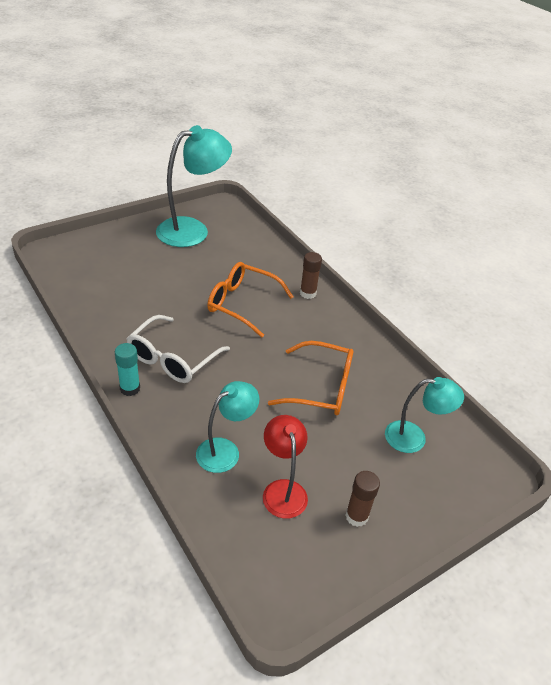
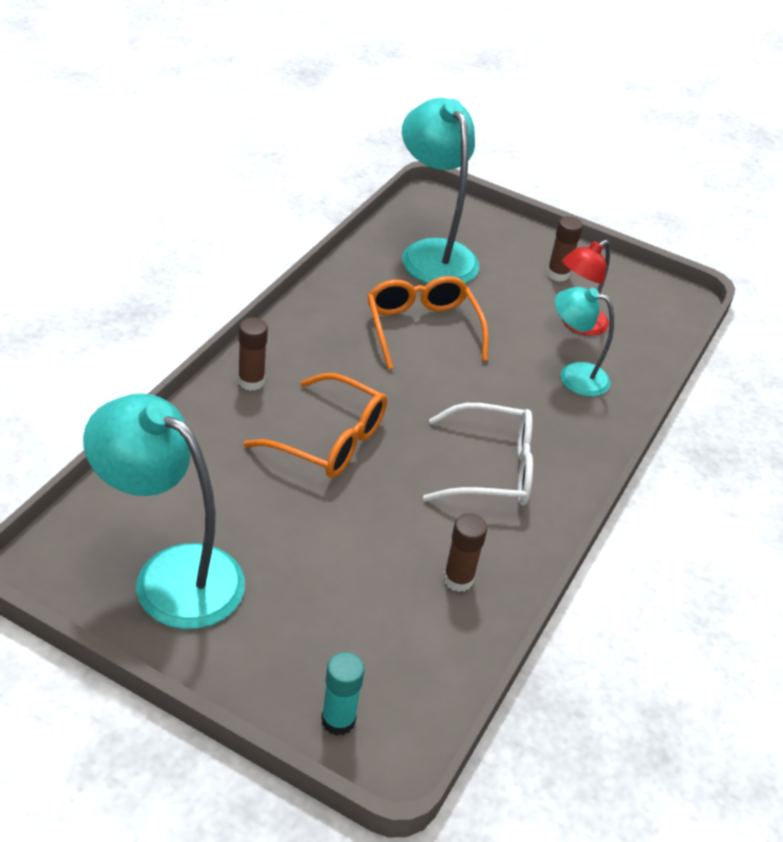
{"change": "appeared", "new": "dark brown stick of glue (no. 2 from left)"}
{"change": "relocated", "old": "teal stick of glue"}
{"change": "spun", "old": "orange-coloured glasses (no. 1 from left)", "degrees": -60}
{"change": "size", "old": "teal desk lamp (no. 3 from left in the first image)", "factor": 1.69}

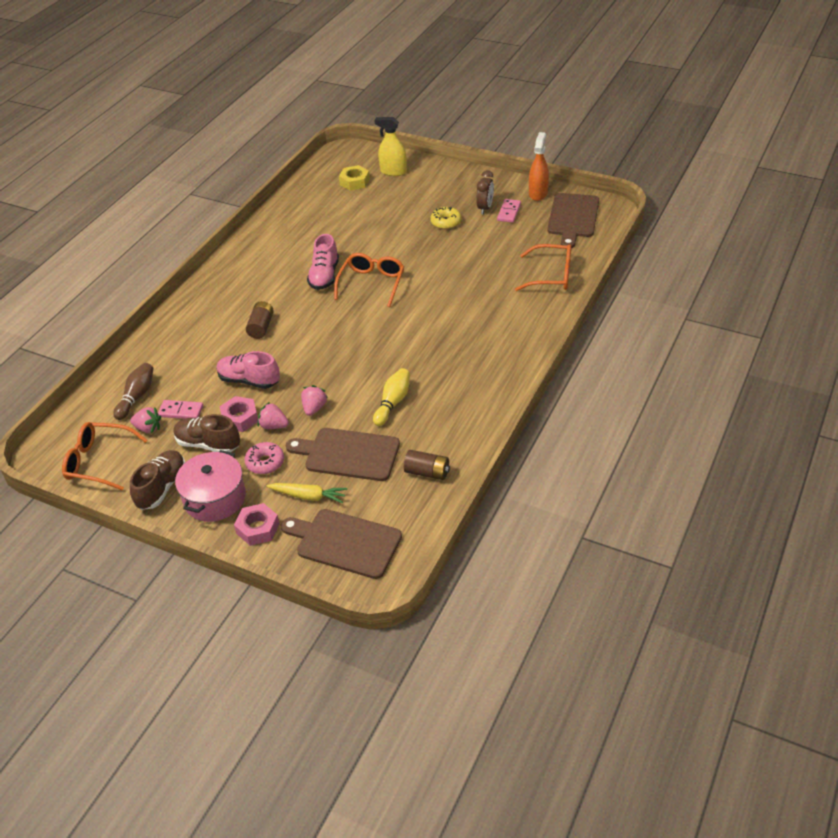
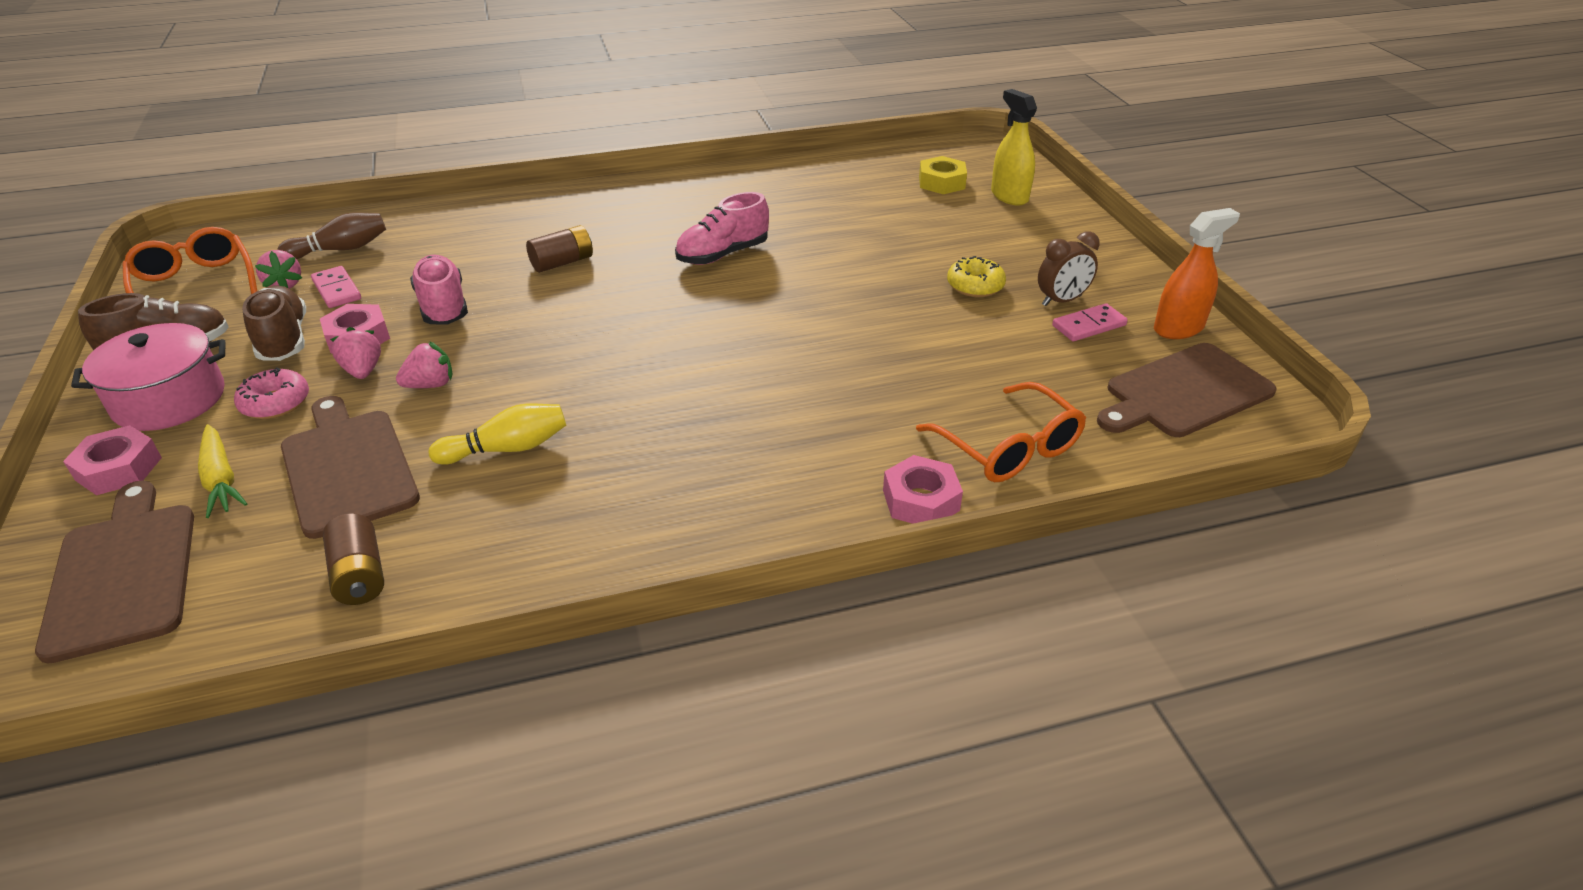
{"change": "missing", "old": "orange-coloured glasses (no. 2 from left)"}
{"change": "appeared", "new": "rose-pink nut (no. 3 from left)"}

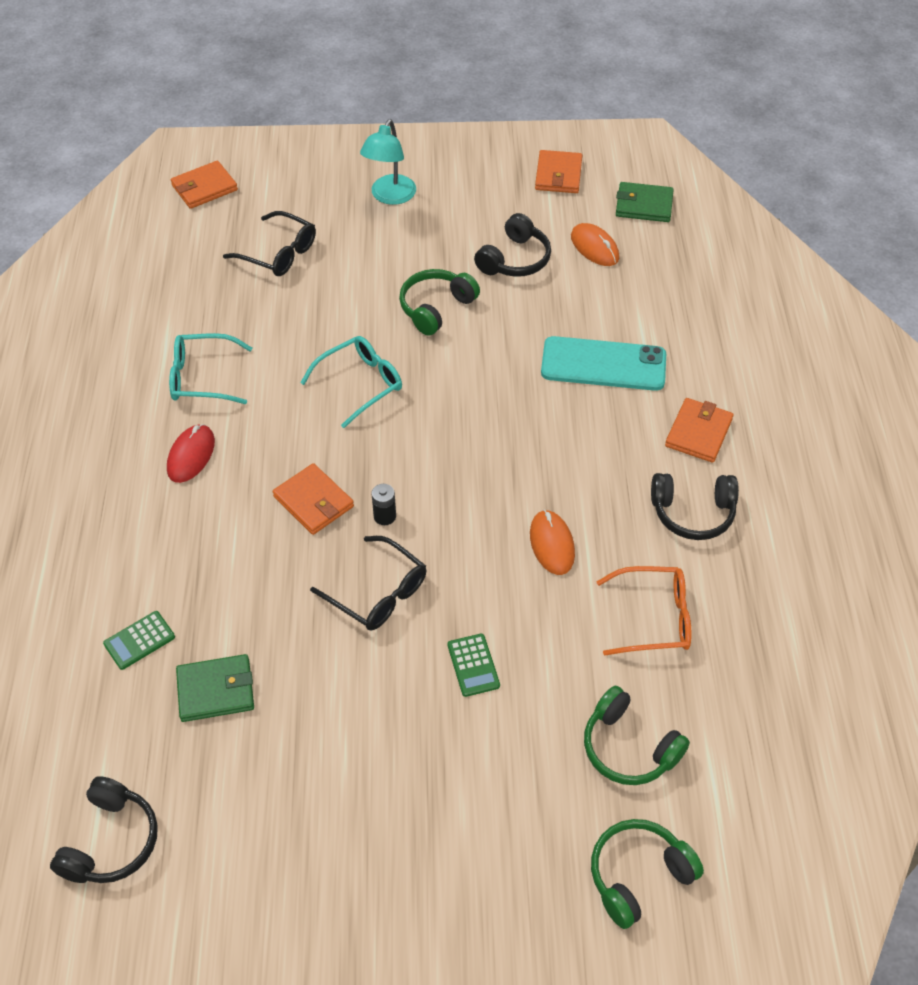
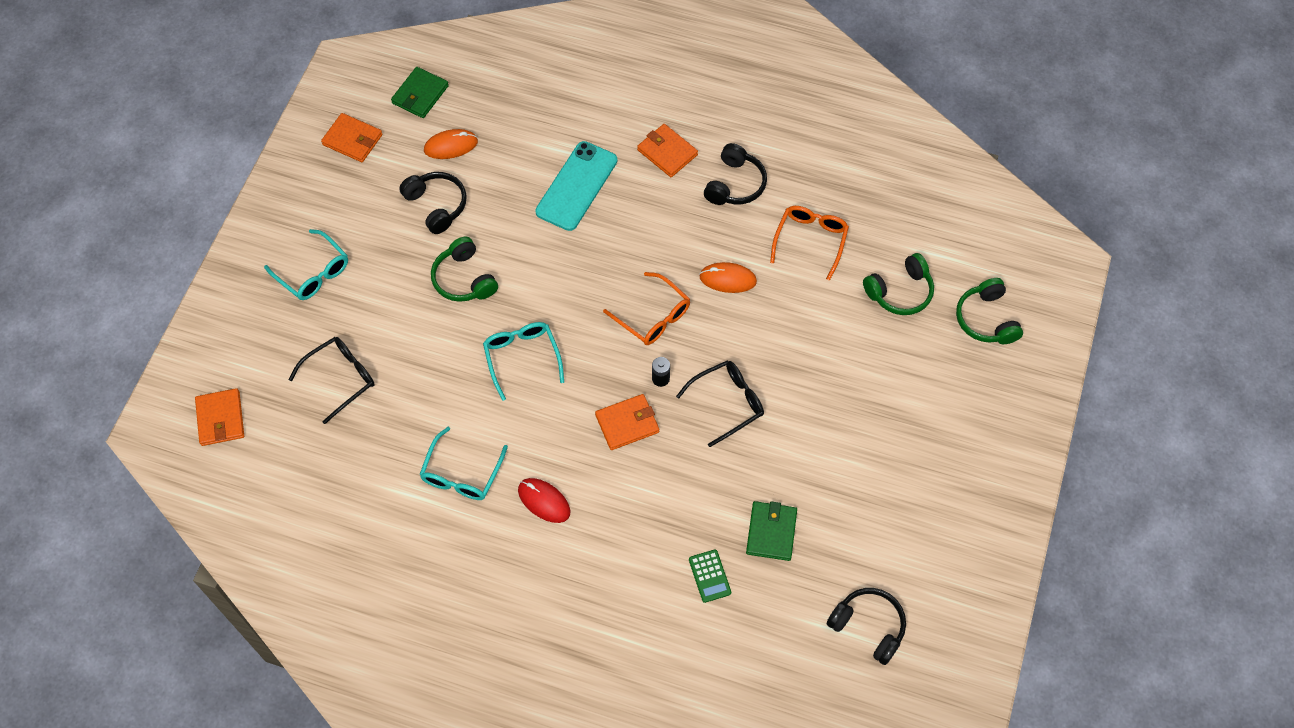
{"change": "missing", "old": "green pocket calculator (no. 2 from left)"}
{"change": "appeared", "new": "orange-coloured glasses (no. 1 from left)"}
{"change": "exchanged", "old": "teal desk lamp", "new": "teal glasses (no. 1 from left)"}

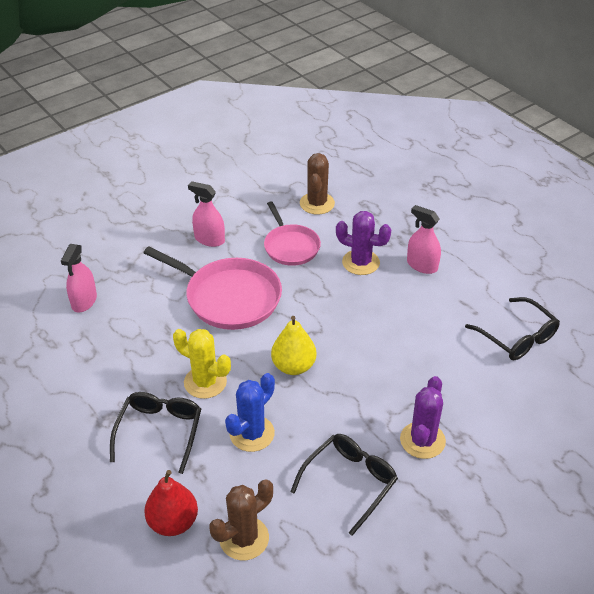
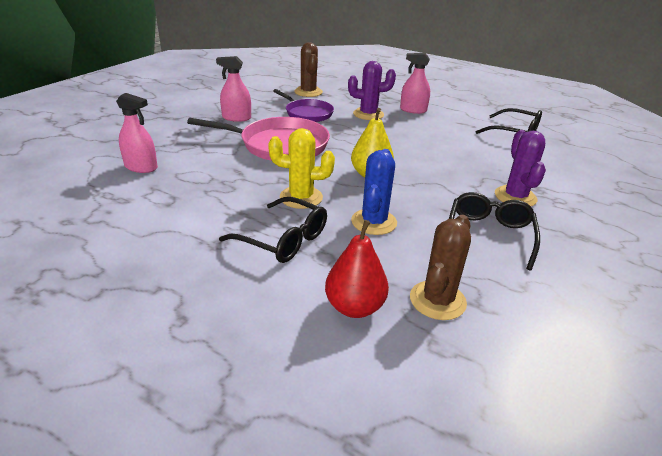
{"change": "colour", "old": "rose-pink skillet (no. 2 from left)", "new": "purple skillet"}
{"change": "spun", "old": "rose-pink spray cleaner (no. 1 from left)", "degrees": -60}
{"change": "spun", "old": "black glasses (no. 1 from left)", "degrees": 135}

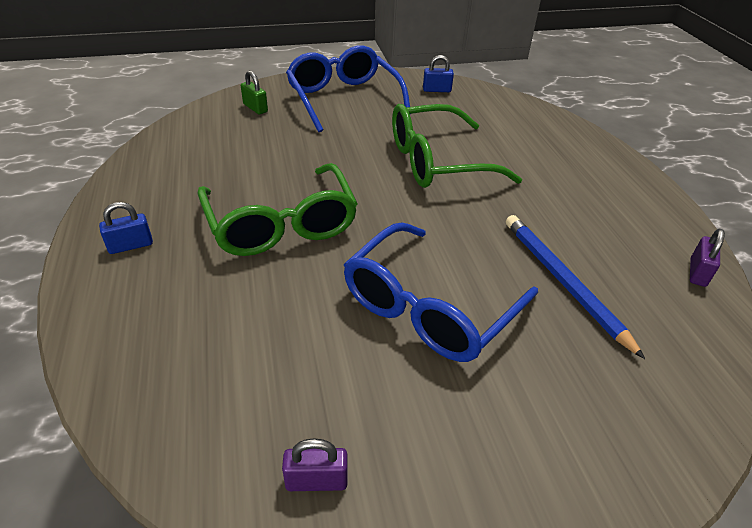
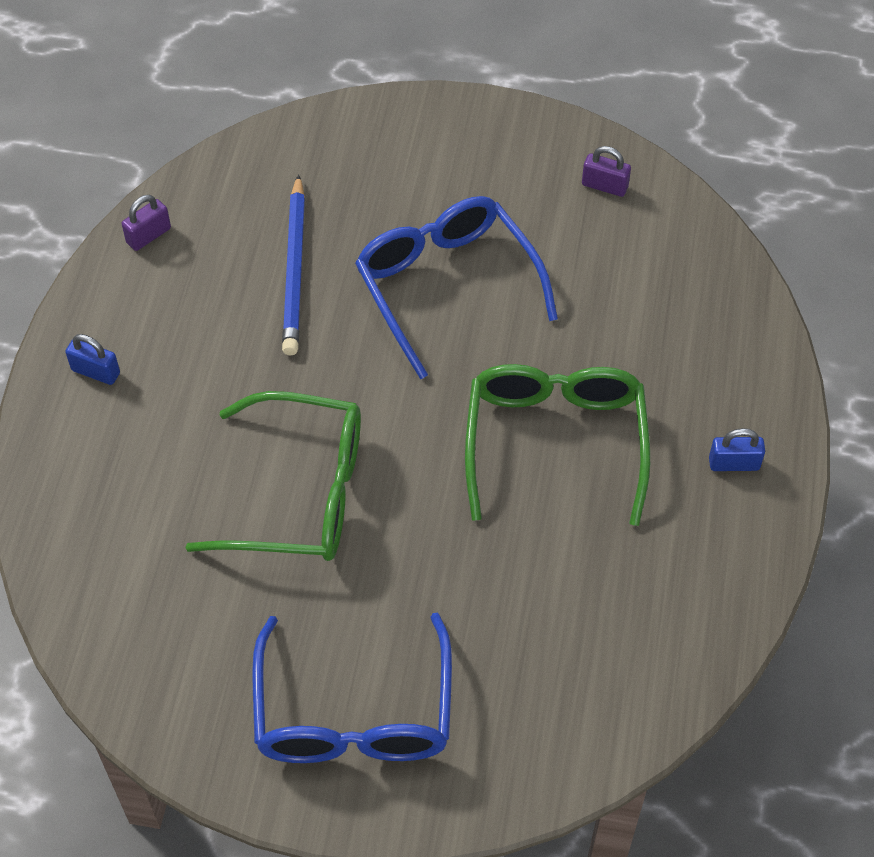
{"change": "missing", "old": "green small lock"}
{"change": "relocated", "old": "royal blue small lock (no. 2 from left in the first image)", "new": "royal blue small lock (no. 1 from left)"}
{"change": "spun", "old": "royal blue glasses (no. 2 from left)", "degrees": -90}

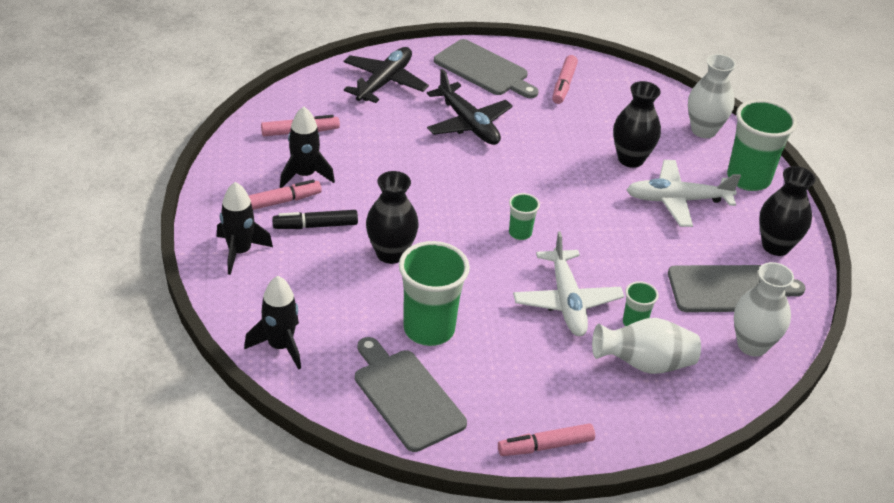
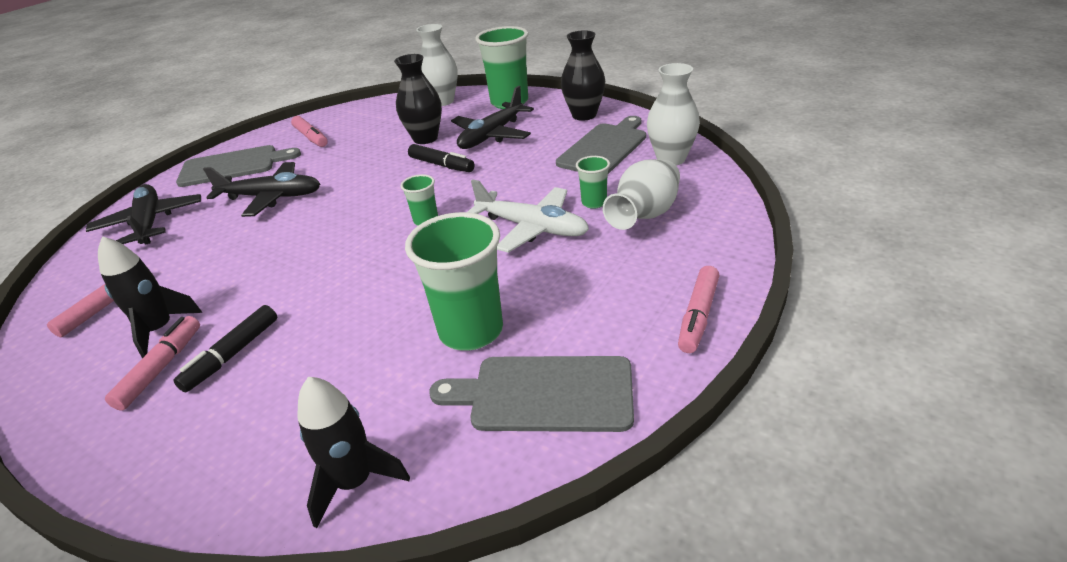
{"change": "missing", "old": "black rocket (no. 1 from left)"}
{"change": "missing", "old": "black tall vase (no. 1 from left)"}
{"change": "appeared", "new": "black marker pen (no. 2 from left)"}
{"change": "colour", "old": "white toy plane (no. 2 from left)", "new": "black toy plane (no. 3 from left)"}

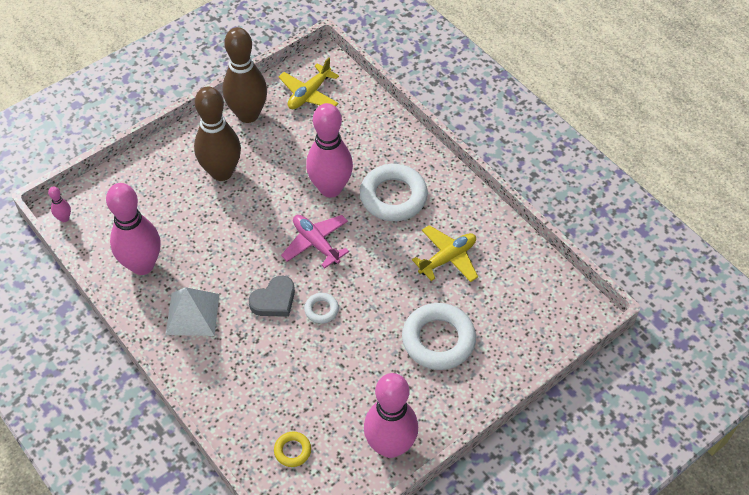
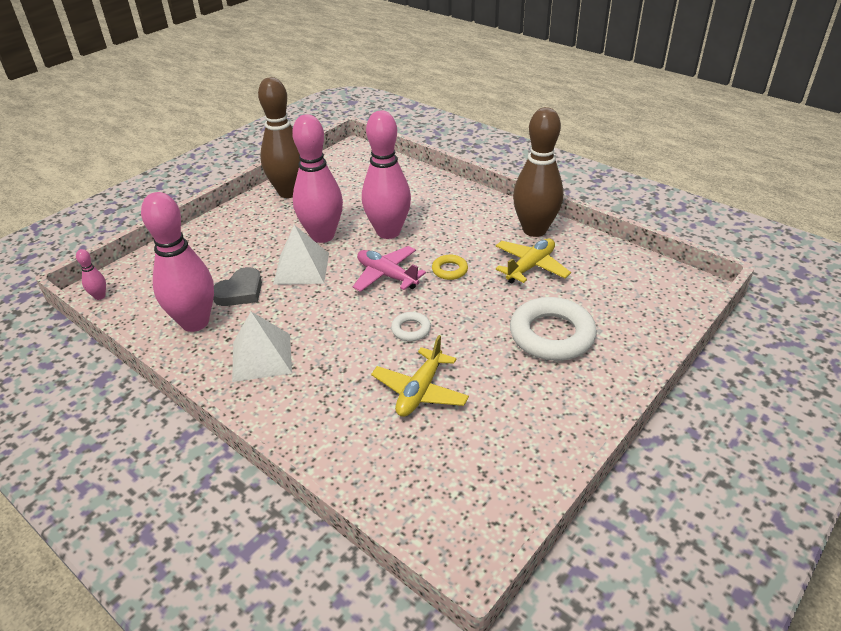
{"change": "missing", "old": "white torus (no. 2 from left)"}
{"change": "appeared", "new": "white pyramid shape (no. 2 from left)"}
{"change": "relocated", "old": "dark brown bowling pin (no. 1 from left in the first image)", "new": "dark brown bowling pin (no. 2 from left)"}
{"change": "relocated", "old": "gray love heart"}
{"change": "relocated", "old": "yellow torus"}
{"change": "relocated", "old": "yellow toy plane (no. 1 from left)"}
{"change": "relocated", "old": "rose-pink bowling pin (no. 4 from left in the first image)", "new": "rose-pink bowling pin (no. 3 from left)"}

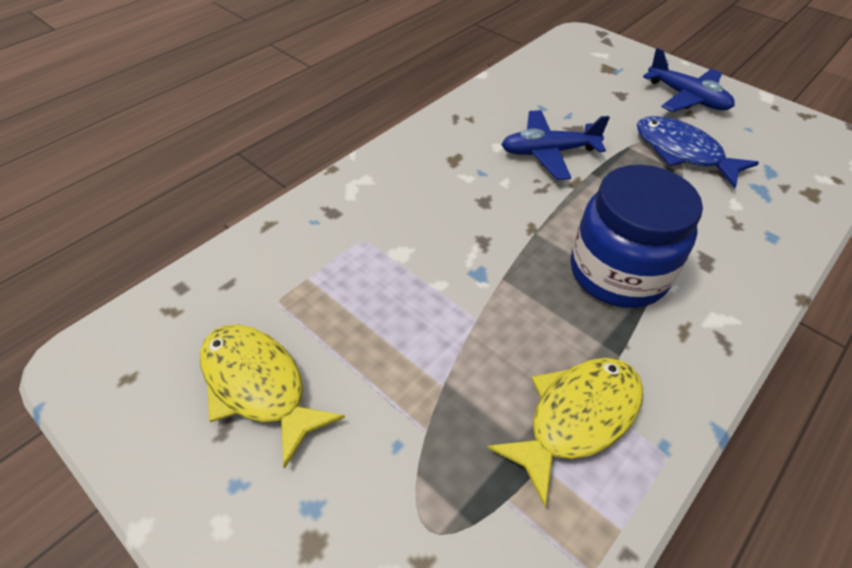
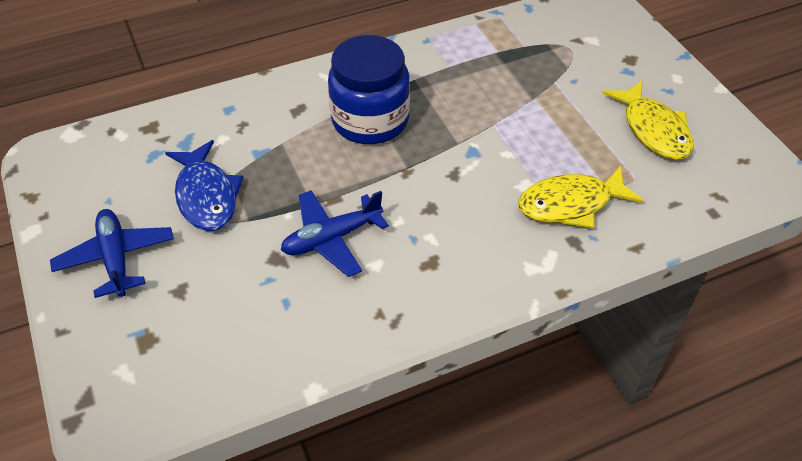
{"change": "relocated", "old": "yellow fish figure (no. 2 from left in the first image)", "new": "yellow fish figure (no. 1 from left)"}
{"change": "spun", "old": "royal blue toy plane (no. 1 from left in the first image)", "degrees": 135}

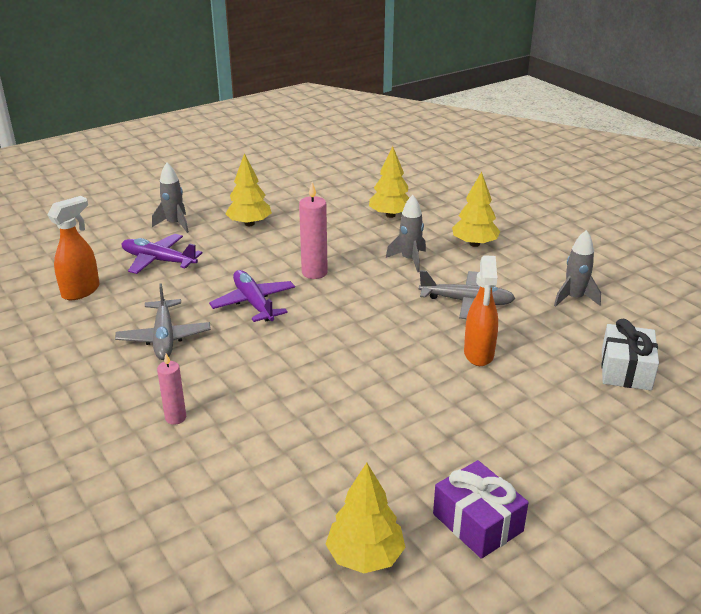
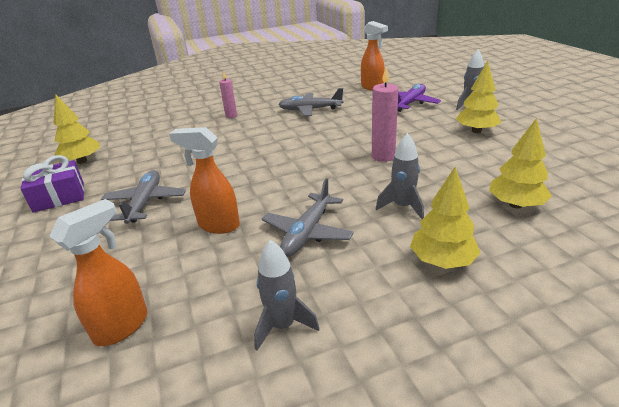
{"change": "missing", "old": "purple toy plane (no. 2 from left)"}
{"change": "appeared", "new": "gray toy plane (no. 1 from left)"}
{"change": "exchanged", "old": "white present", "new": "orange-coloured spray cleaner (no. 1 from left)"}

